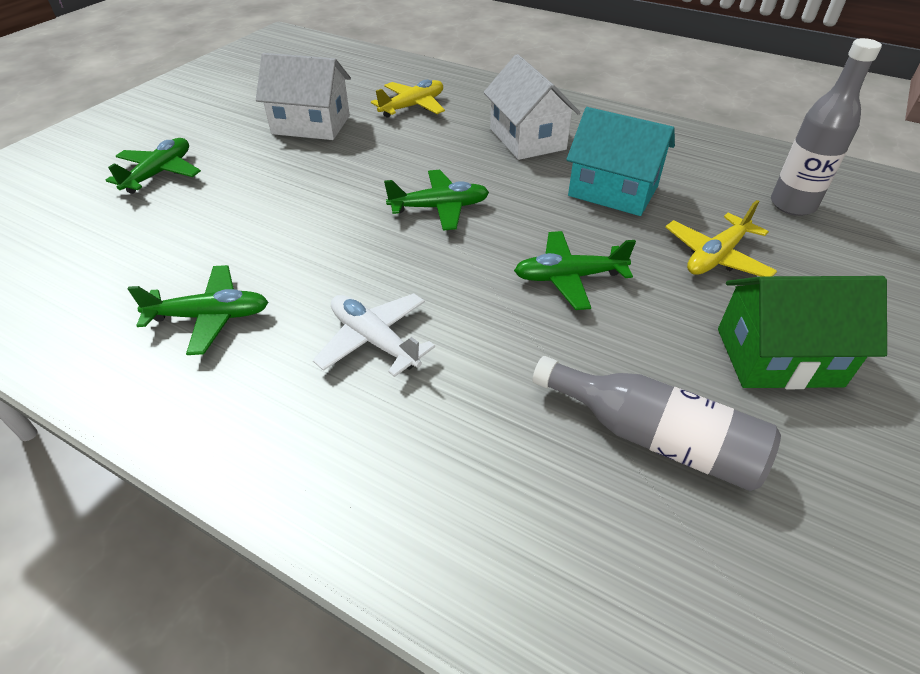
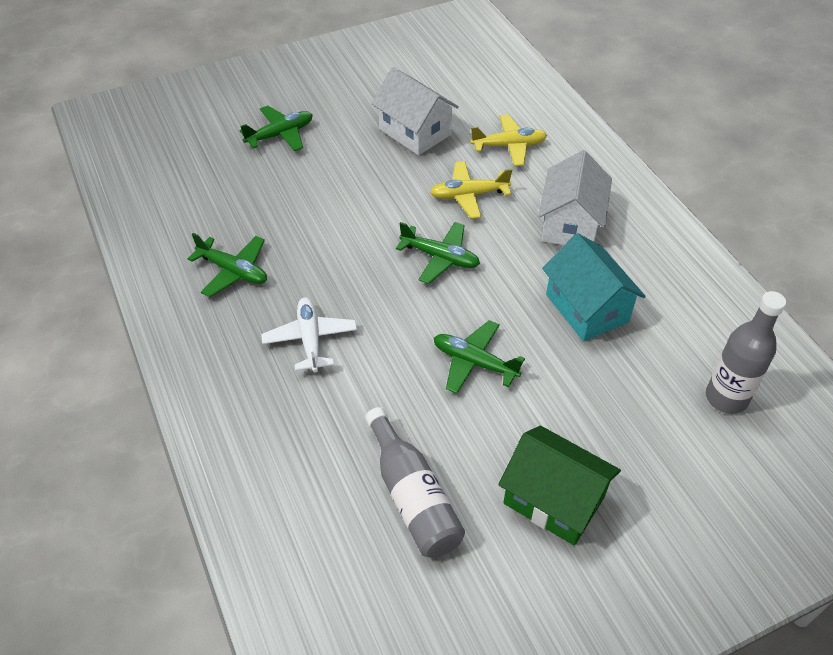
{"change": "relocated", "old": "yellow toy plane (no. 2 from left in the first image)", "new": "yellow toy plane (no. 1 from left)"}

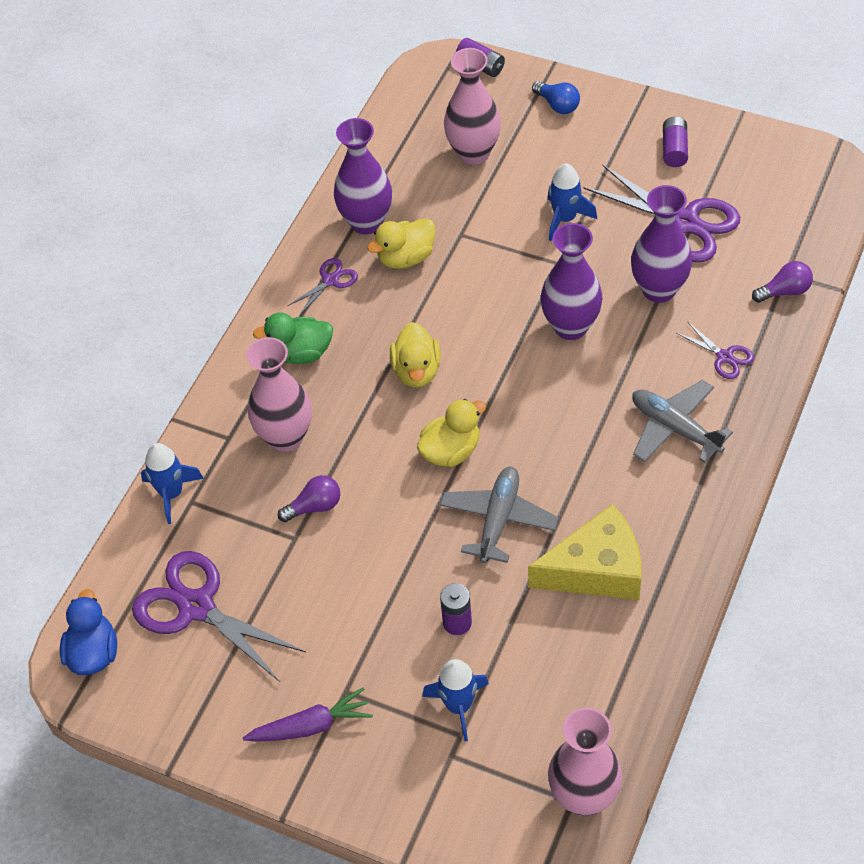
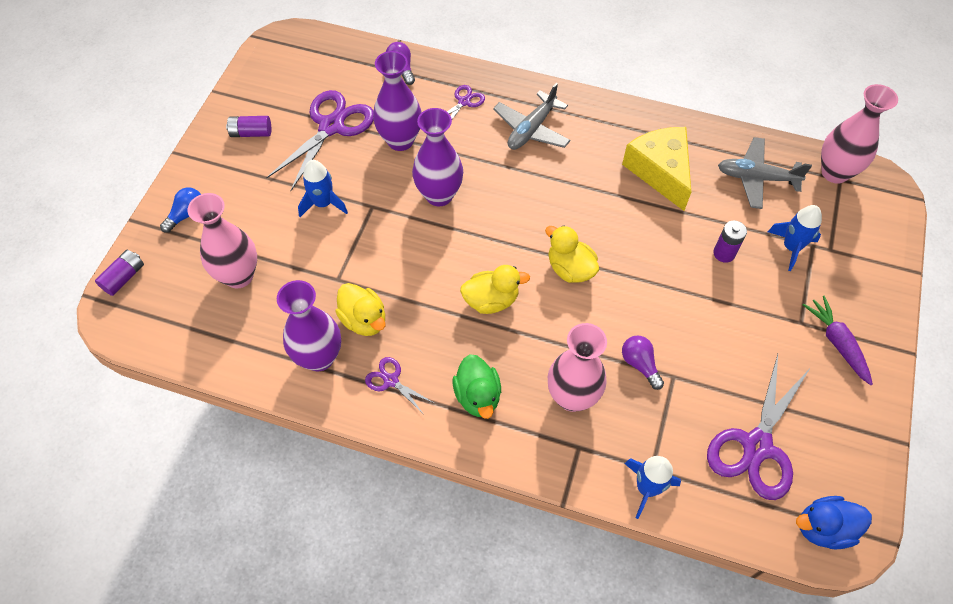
{"change": "relocated", "old": "gray toy plane (no. 1 from left in the first image)", "new": "gray toy plane (no. 2 from left)"}

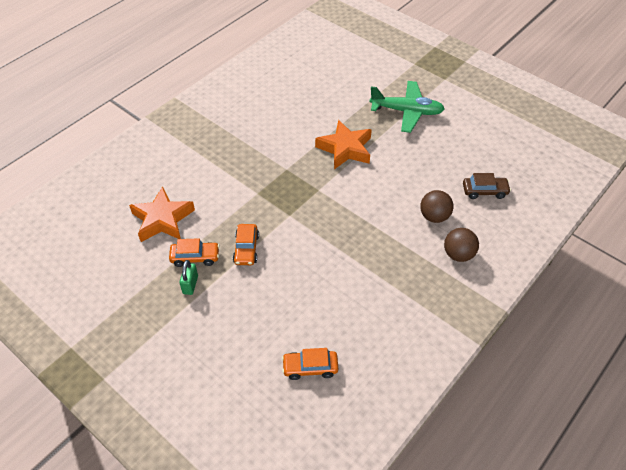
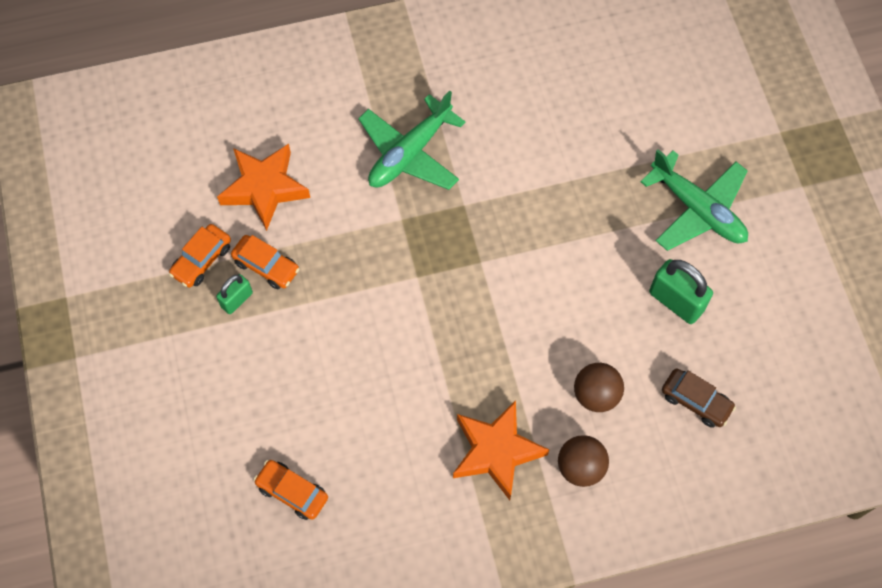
{"change": "appeared", "new": "green toy plane (no. 1 from left)"}
{"change": "appeared", "new": "green small lock (no. 2 from left)"}
{"change": "relocated", "old": "orange-coloured toy car (no. 2 from left in the first image)", "new": "orange-coloured toy car (no. 1 from left)"}
{"change": "relocated", "old": "orange-coloured star (no. 2 from left)"}

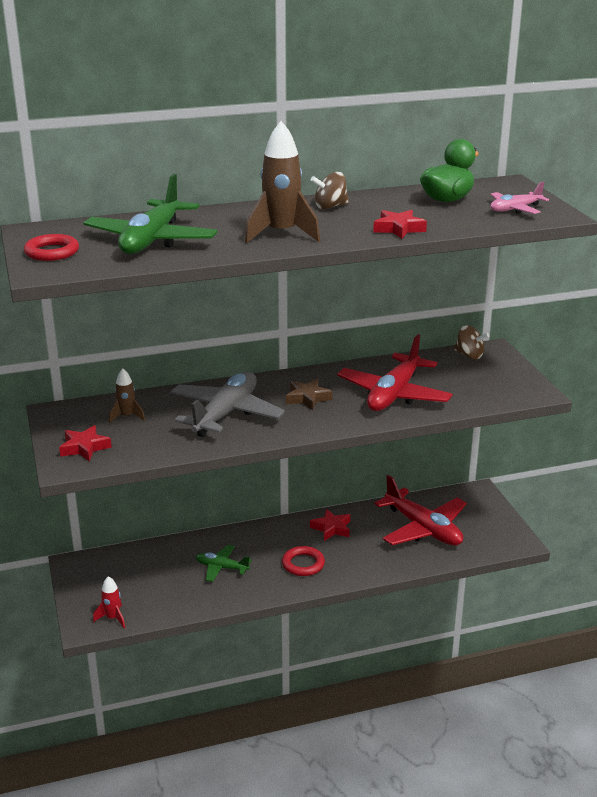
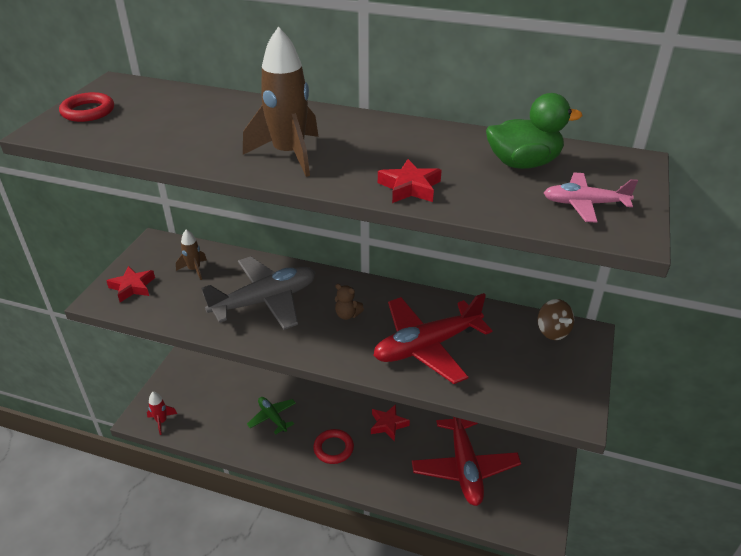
{"change": "missing", "old": "green toy plane (no. 1 from left)"}
{"change": "missing", "old": "dark brown whirligig (no. 1 from left)"}
{"change": "exchanged", "old": "dark brown star", "new": "dark brown stuffed bear"}

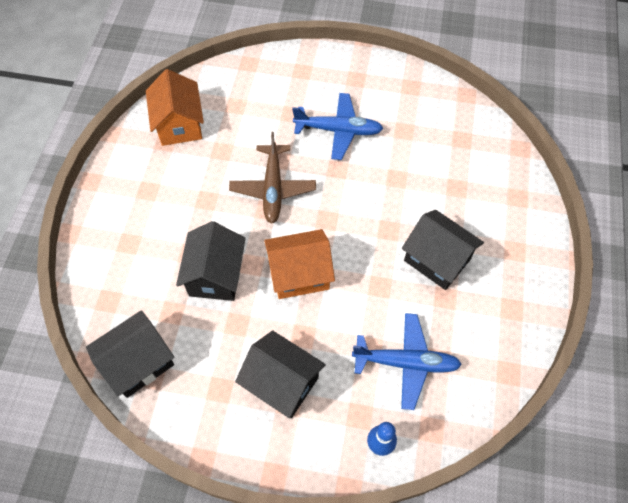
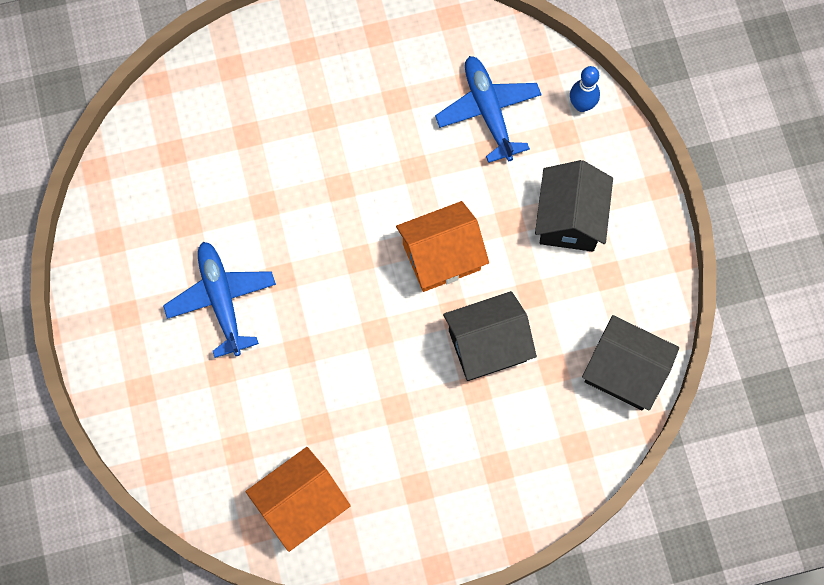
{"change": "missing", "old": "dark brown toy plane"}
{"change": "missing", "old": "black toy house (no. 4 from left)"}
{"change": "spun", "old": "orange-coloured toy house (no. 2 from left)", "degrees": -75}

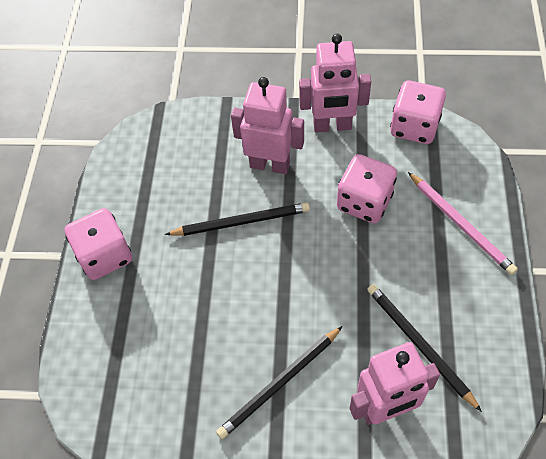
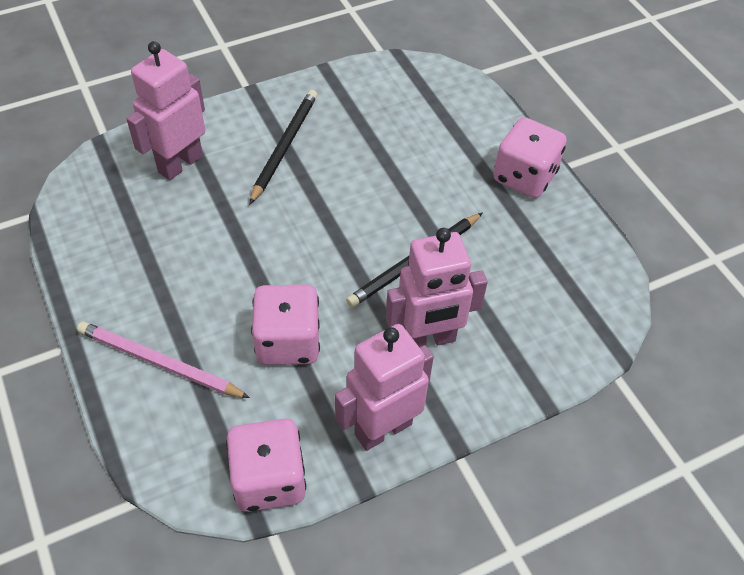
{"change": "missing", "old": "black lead pencil (no. 3 from left)"}

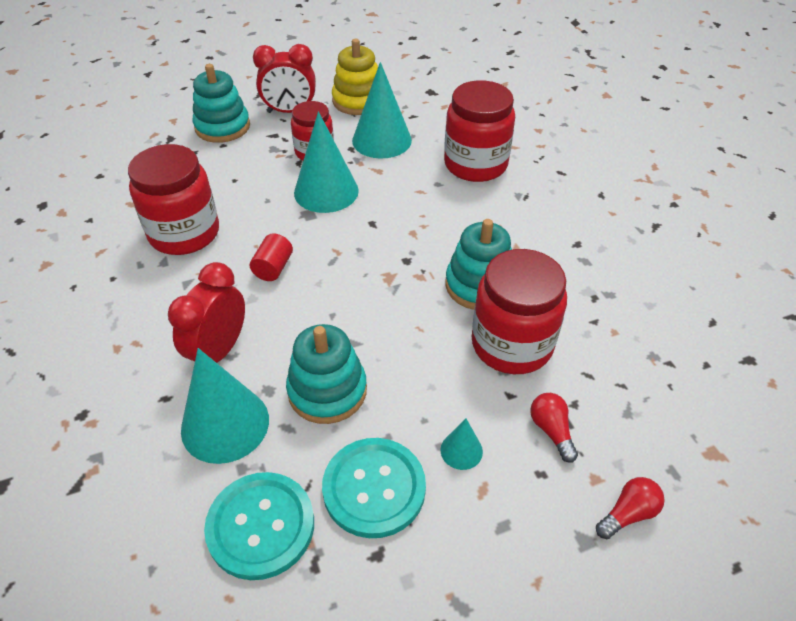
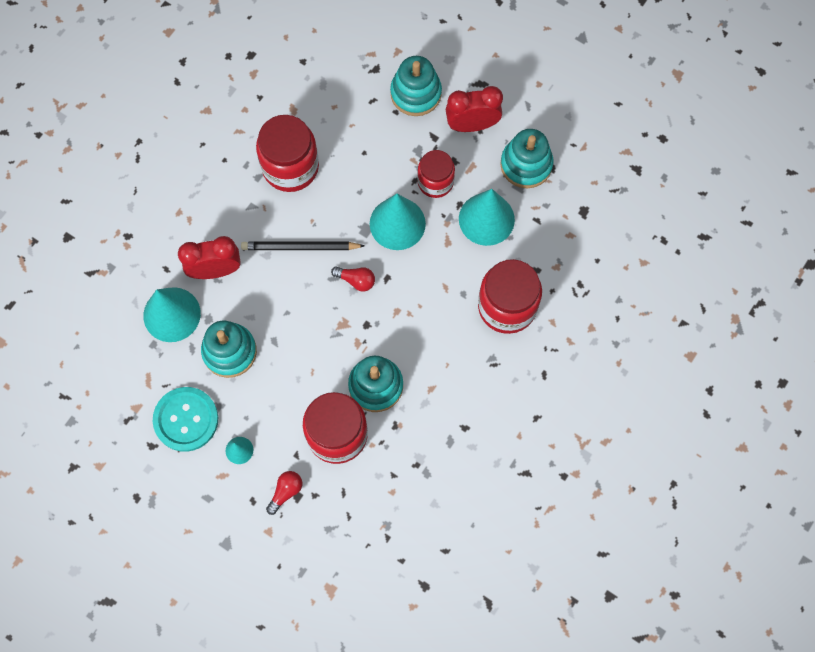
{"change": "missing", "old": "teal button (no. 1 from left)"}
{"change": "relocated", "old": "red lightbulb (no. 2 from left)"}
{"change": "exchanged", "old": "red cylinder", "new": "black lead pencil"}
{"change": "colour", "old": "yellow stacking toy", "new": "teal stacking toy (no. 4 from left)"}
{"change": "spun", "old": "red alarm clock (no. 2 from left)", "degrees": 120}

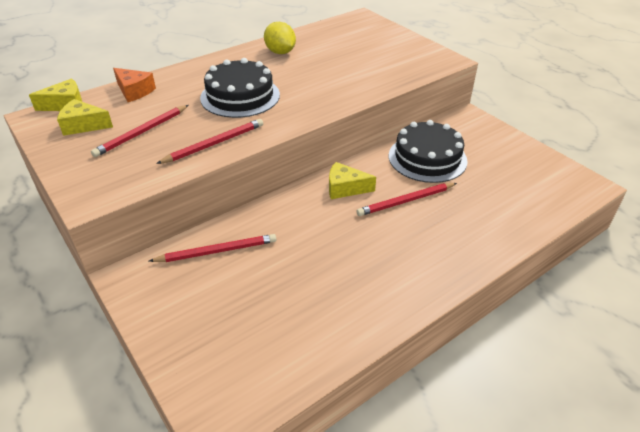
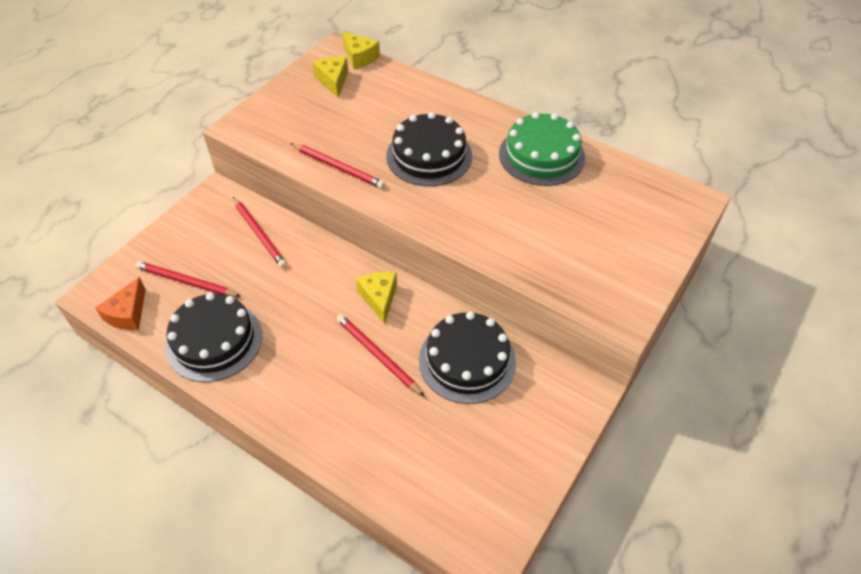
{"change": "appeared", "new": "black cake (no. 1 from left)"}
{"change": "relocated", "old": "red lead pencil (no. 1 from left)"}
{"change": "relocated", "old": "orange-coloured cheese wedge"}
{"change": "exchanged", "old": "yellow citrus fruit", "new": "green cake"}

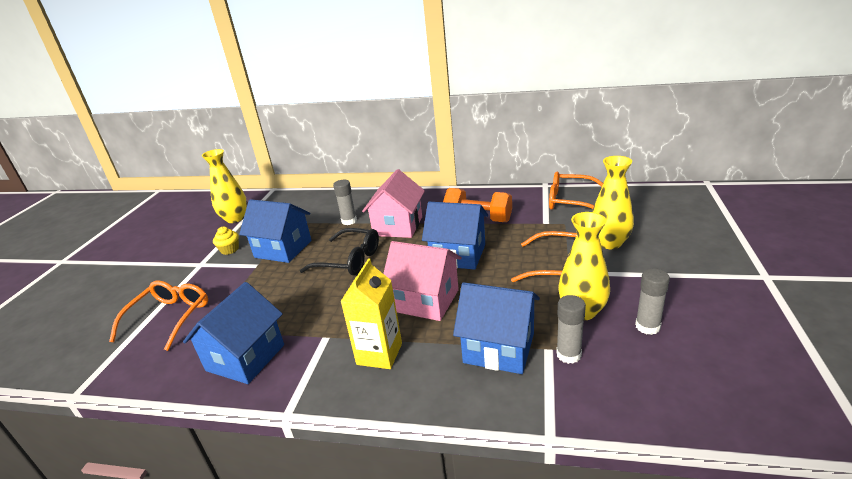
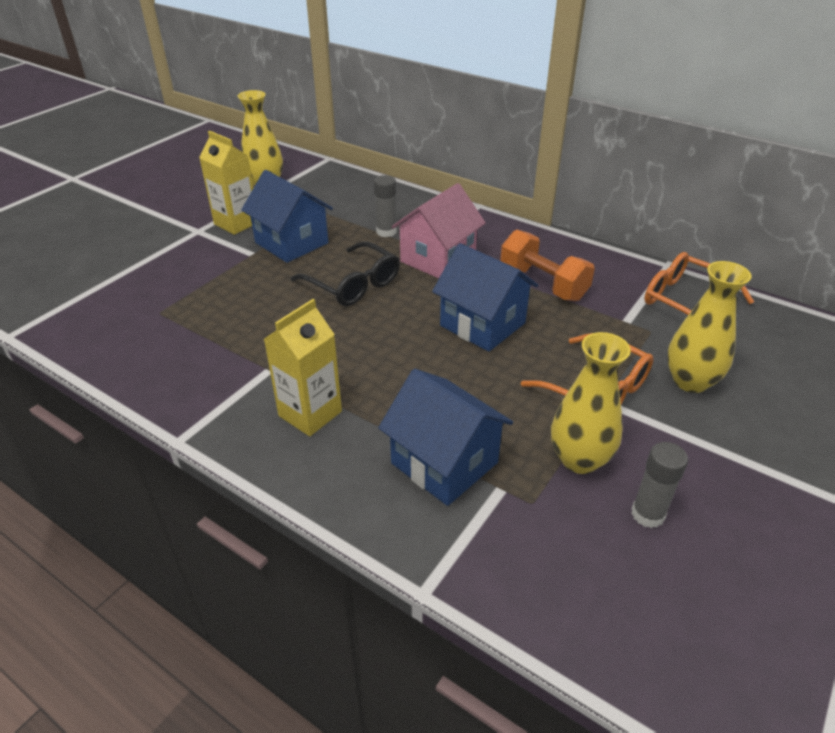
{"change": "missing", "old": "orange-coloured glasses (no. 1 from left)"}
{"change": "missing", "old": "royal blue toy house (no. 1 from left)"}
{"change": "missing", "old": "rose-pink toy house (no. 2 from left)"}
{"change": "missing", "old": "gray stick of glue (no. 2 from left)"}
{"change": "exchanged", "old": "yellow fairy cake", "new": "yellow juice carton (no. 1 from left)"}

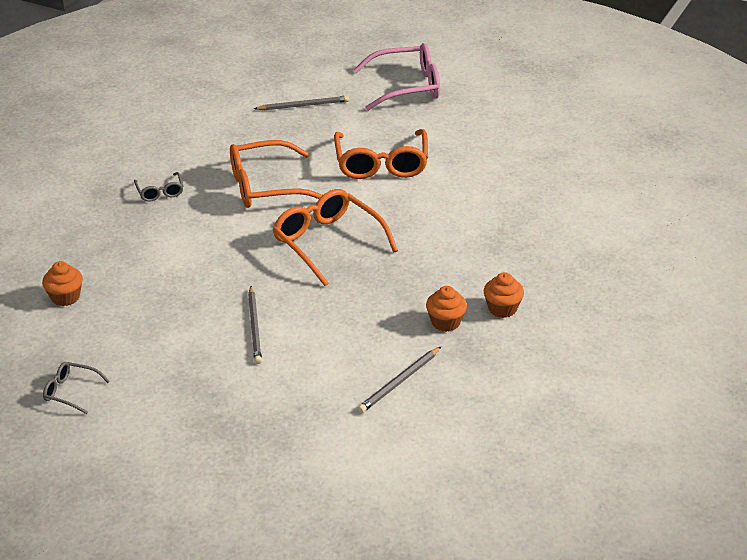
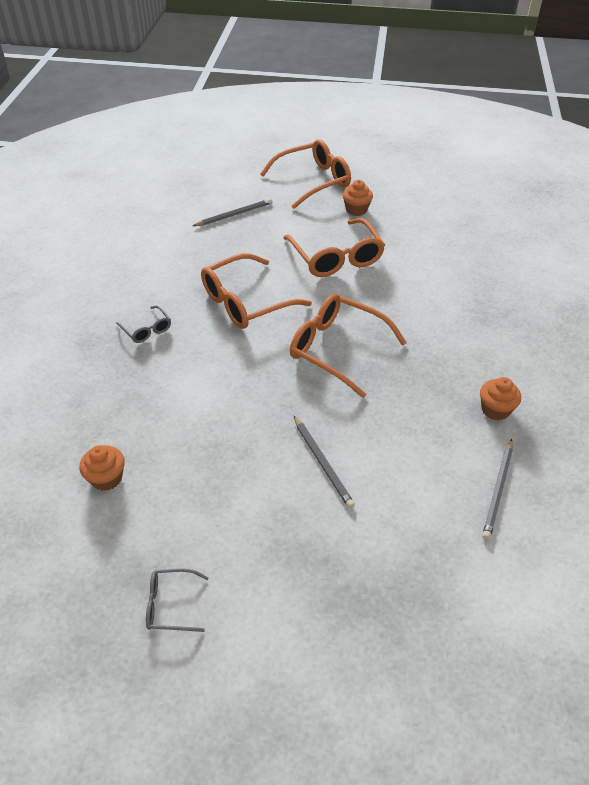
{"change": "relocated", "old": "orange-coloured fairy cake (no. 3 from left in the first image)", "new": "orange-coloured fairy cake (no. 2 from left)"}
{"change": "colour", "old": "rose-pink glasses", "new": "orange-coloured glasses (no. 2 from left)"}

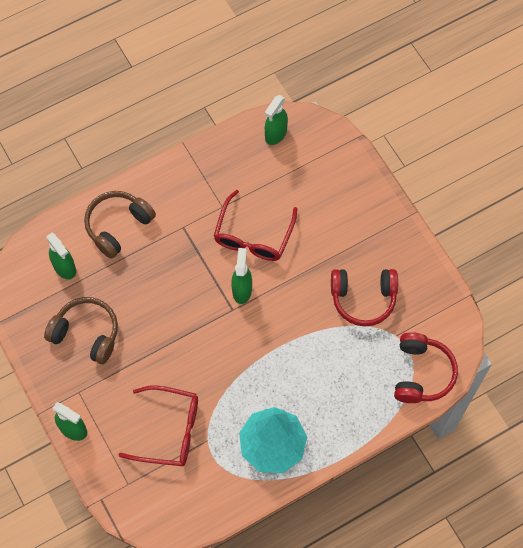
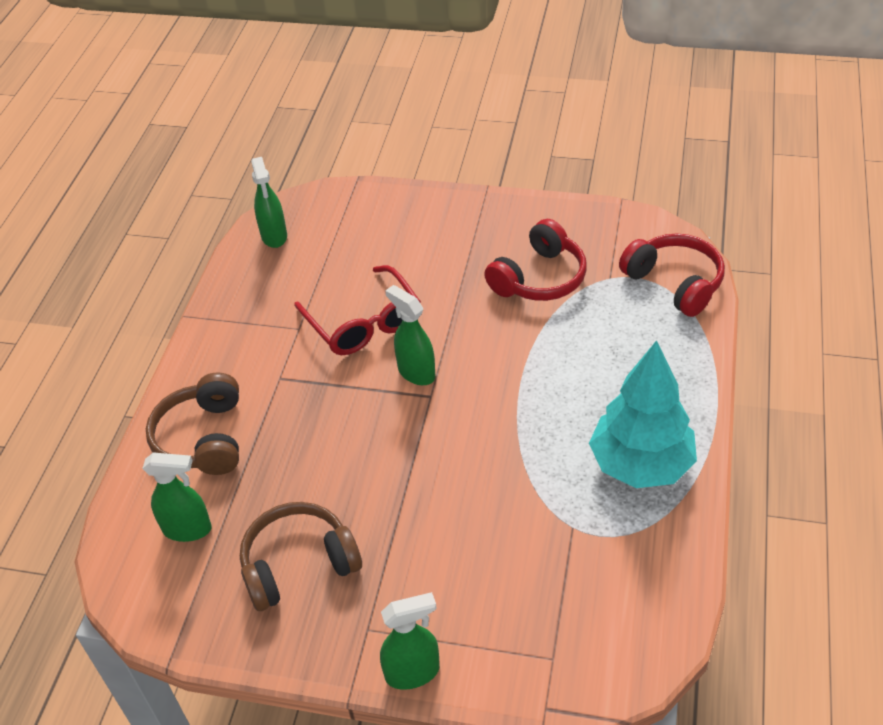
{"change": "missing", "old": "red glasses (no. 1 from left)"}

